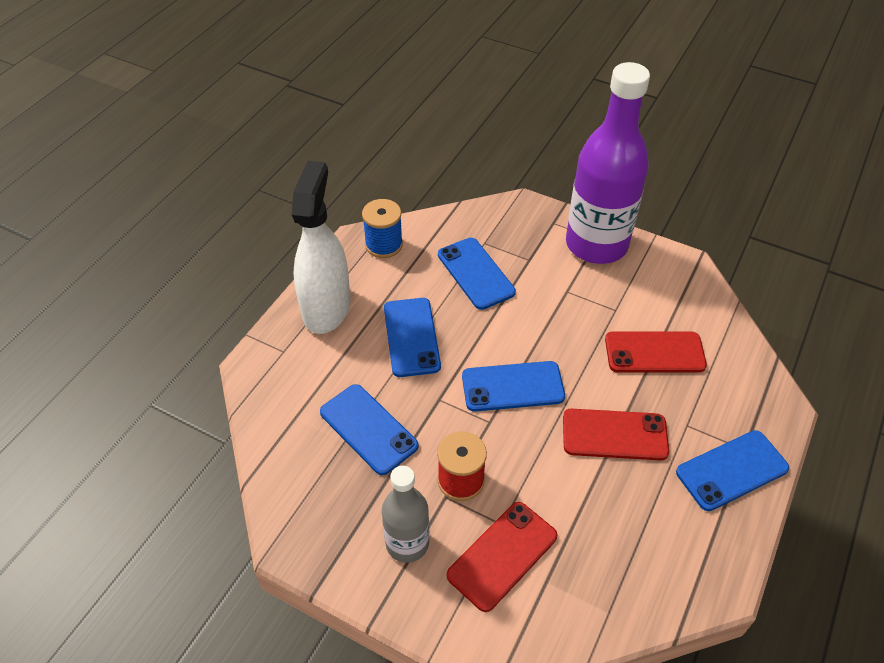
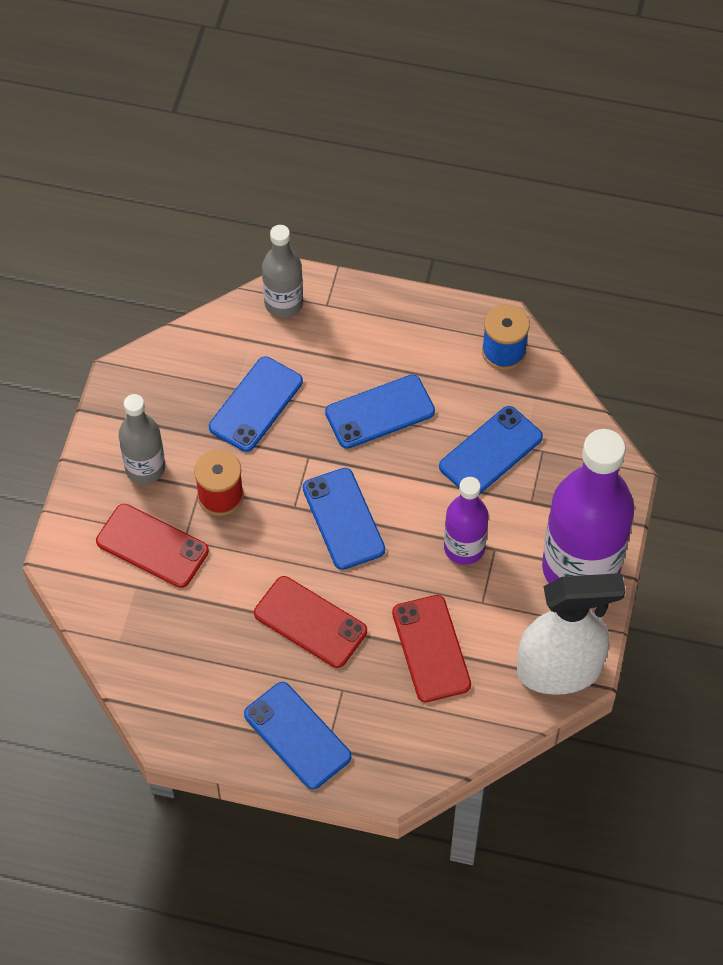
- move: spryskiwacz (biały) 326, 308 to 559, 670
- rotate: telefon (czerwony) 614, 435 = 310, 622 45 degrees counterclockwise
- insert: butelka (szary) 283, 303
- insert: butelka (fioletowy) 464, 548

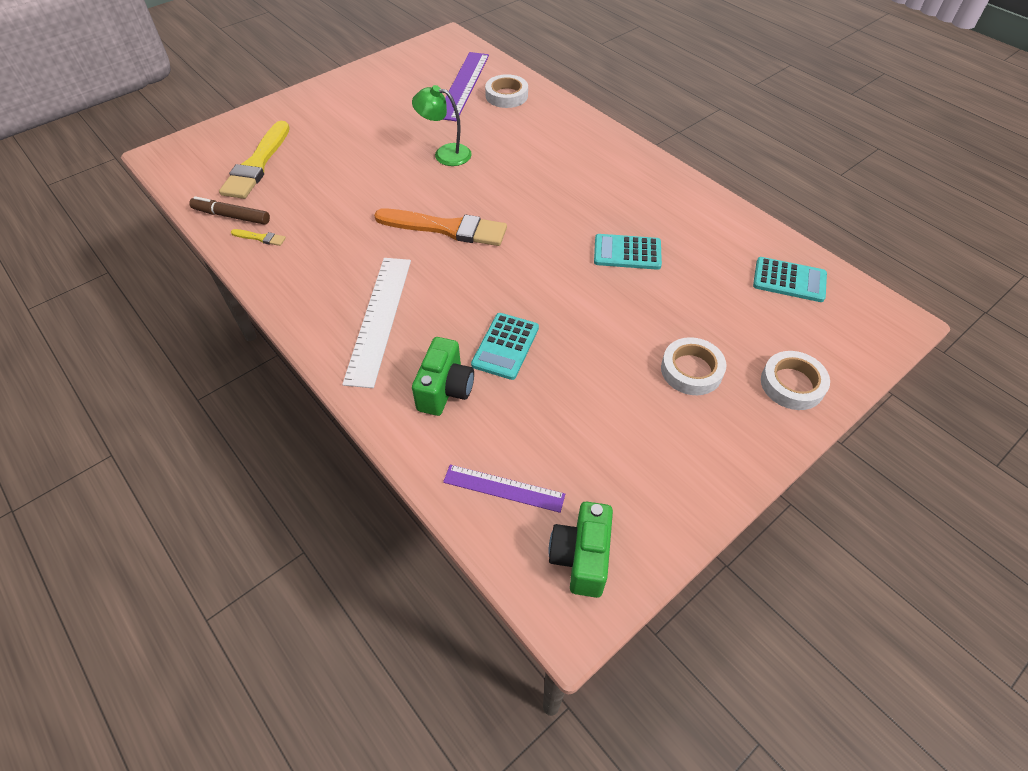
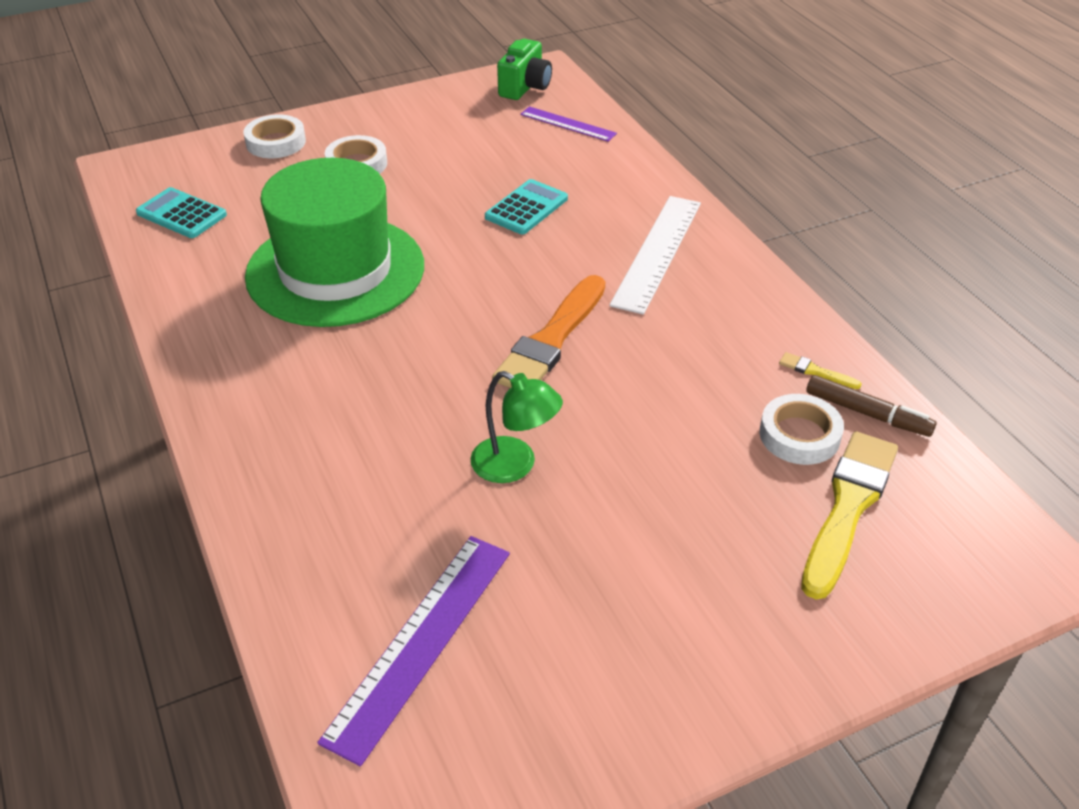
- rotate: pędzel (pomarańczowy) 446, 228 = 551, 339 90 degrees counterclockwise
- delete: aparat fotograficzny (zielony) 445, 390
- move: taśma klejąca (biały) 506, 96 to 799, 435
- replace: kalkulator (turkusowy) 627, 252 to kapelusz (zielony) 335, 270

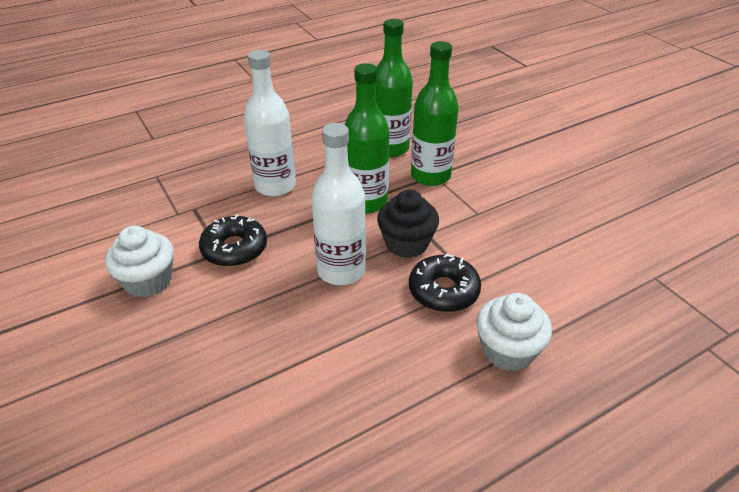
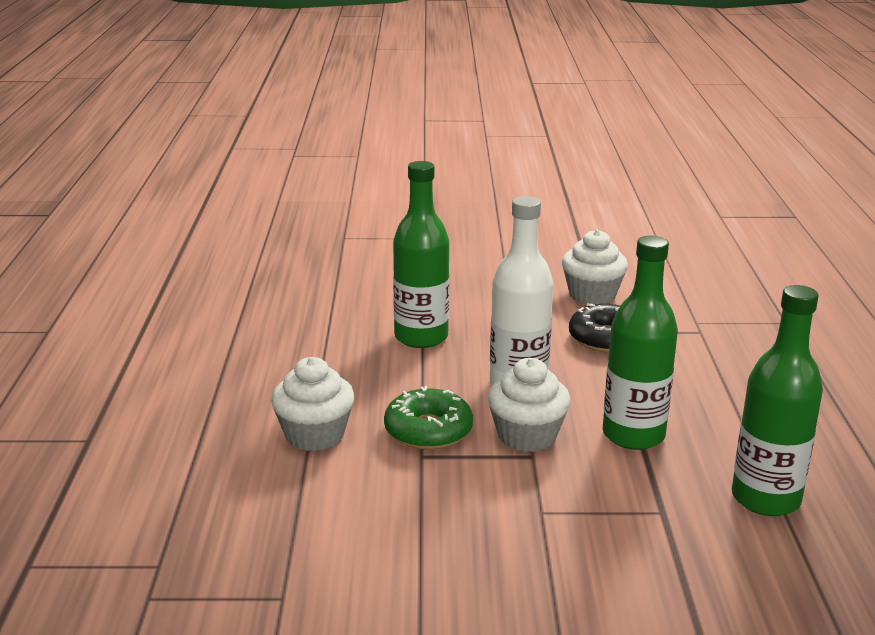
- delete: butelka (biały) 275, 186
- recolor: muffinka (czarny) 406, 243 to muffinka (biały) 527, 436
- recolor: donut (czarny) 443, 291 to donut (zielony) 428, 431
- move: butelka (zielony) 430, 176 to 421, 337

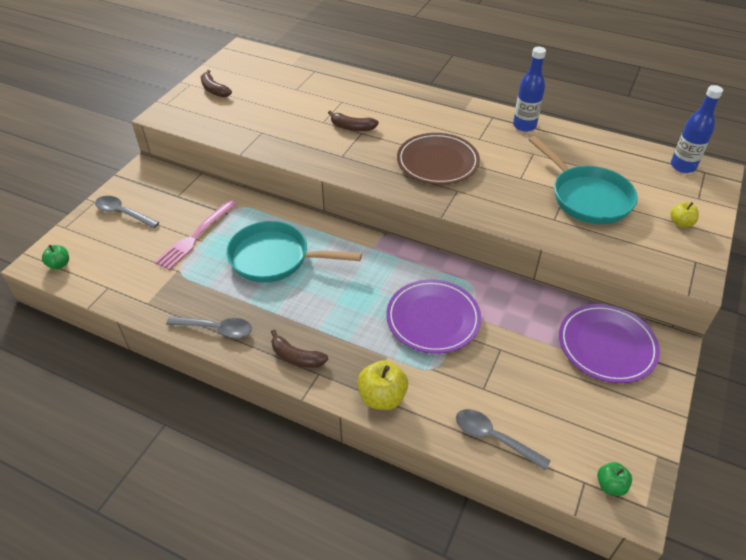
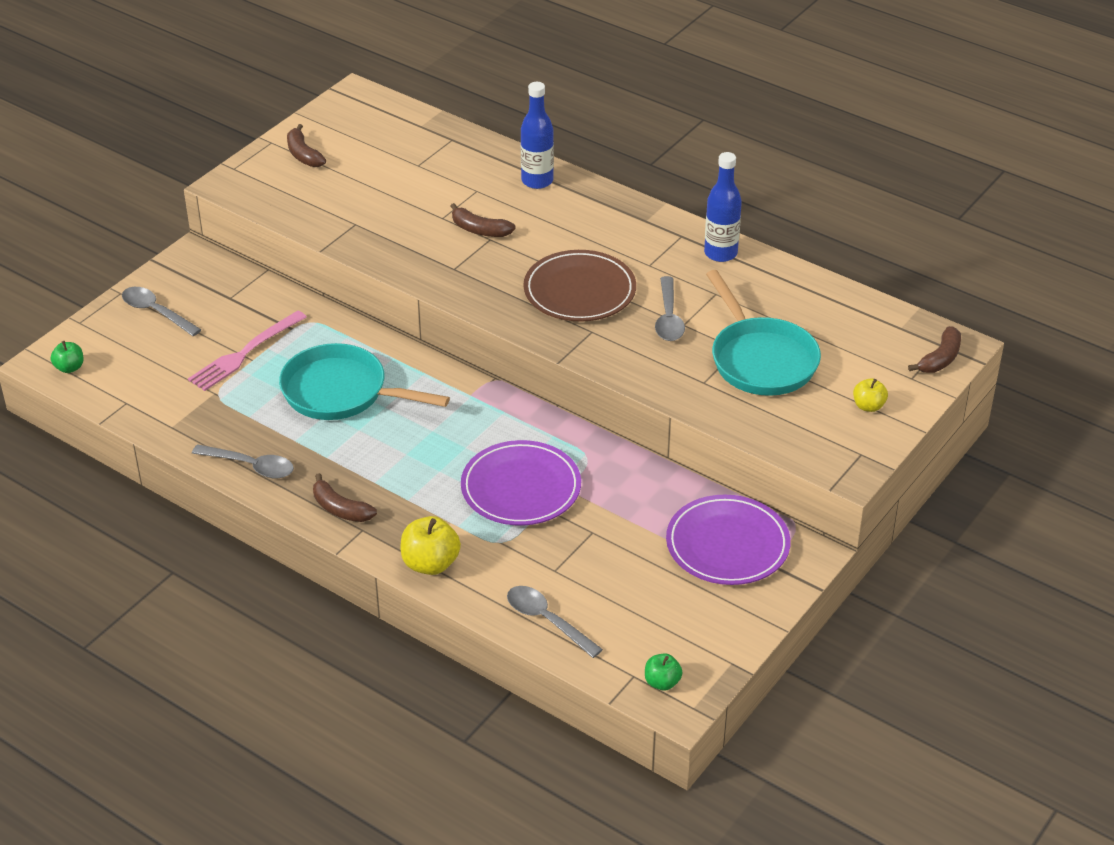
- move: butelka (niebieski) 682, 166 to 537, 181
- insert: łyżka (szary) 668, 318
- insert: banan (brązowy) 940, 359

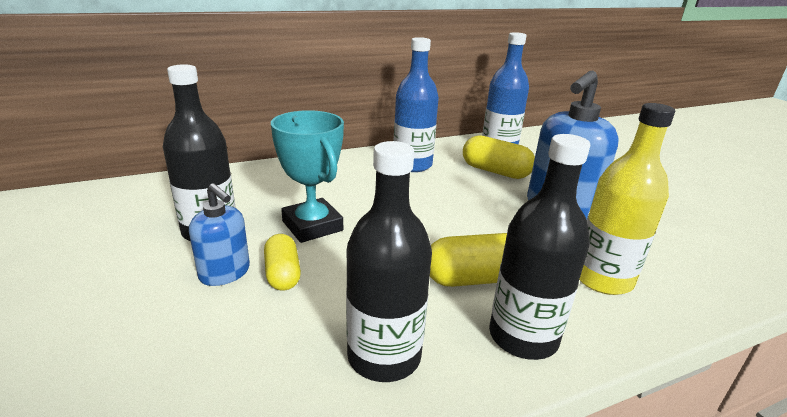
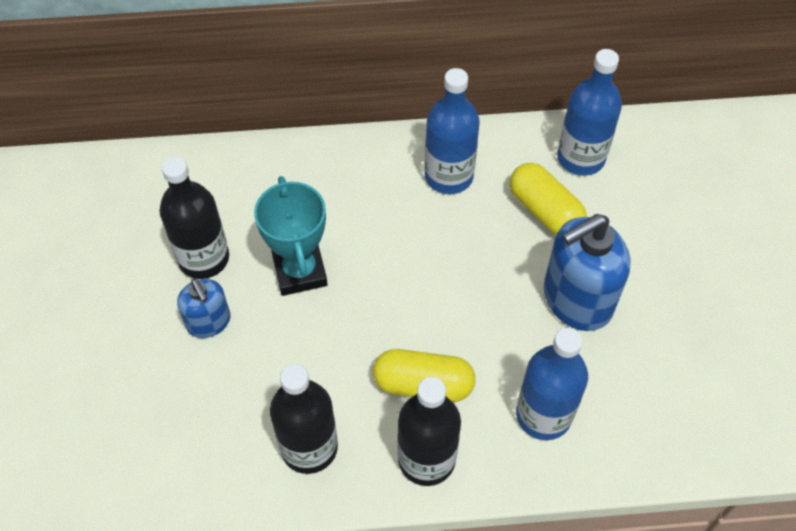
- delete: kapsułka (żółty) 282, 274
- recolor: butelka (żółty) 602, 279 to butelka (niebieski) 543, 415

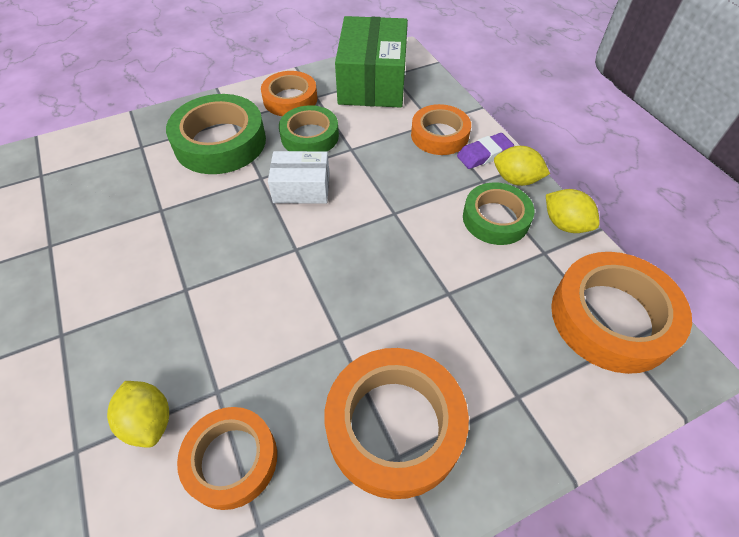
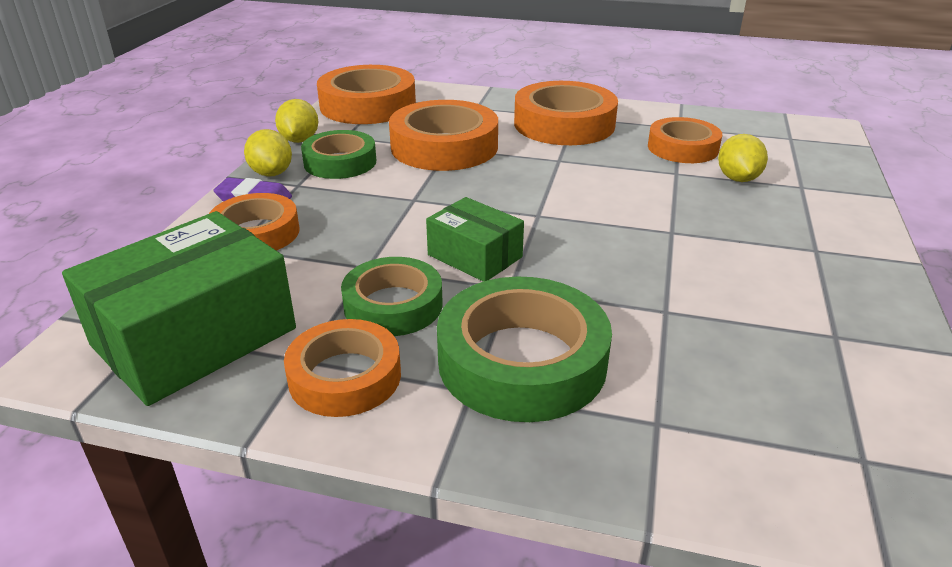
- recolor: pudełko (biały) 301, 188 to pudełko (zielony) 474, 256
- insert: taśma klejąca (pomarańczowy) 444, 146

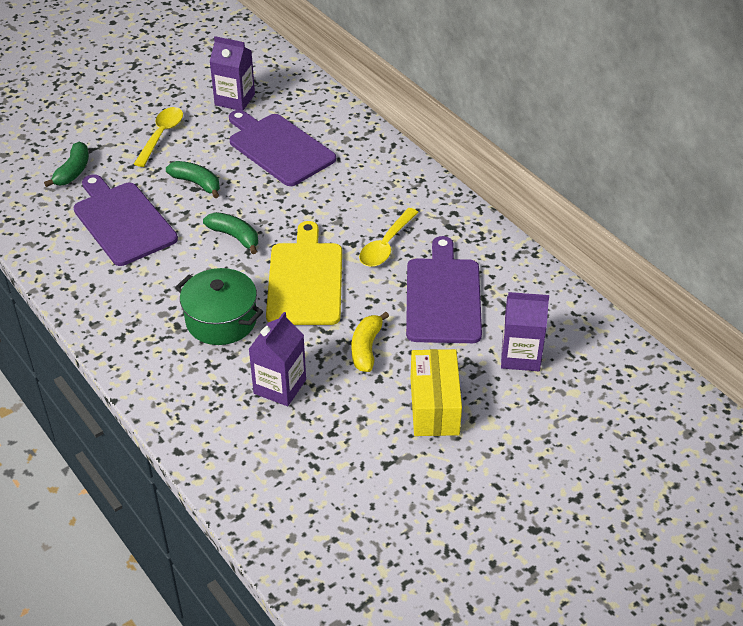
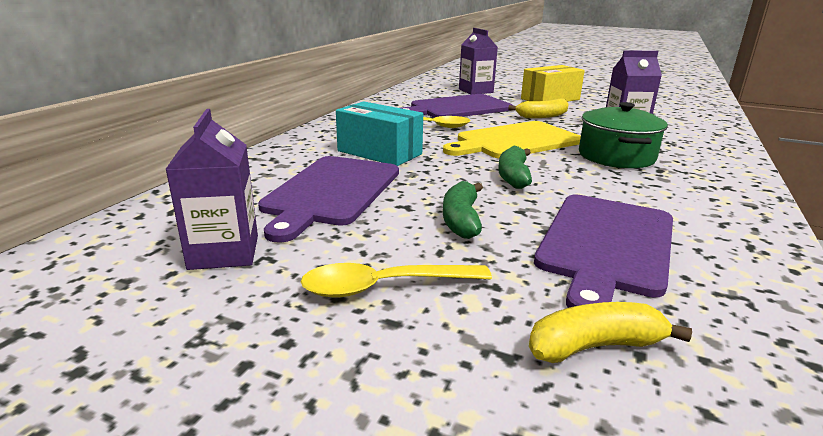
- recolor: banan (zielony) 73, 171 to banan (żółty) 594, 346
- insert: pudełko (turkusowy) 379, 152

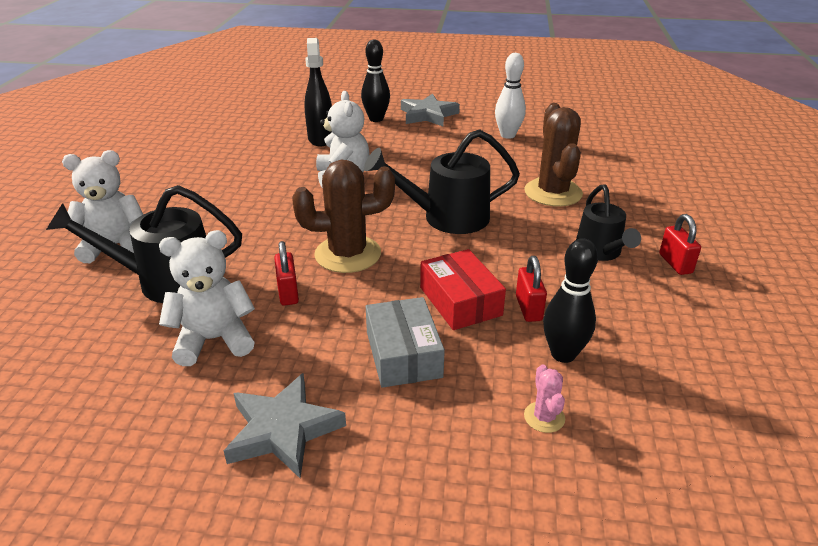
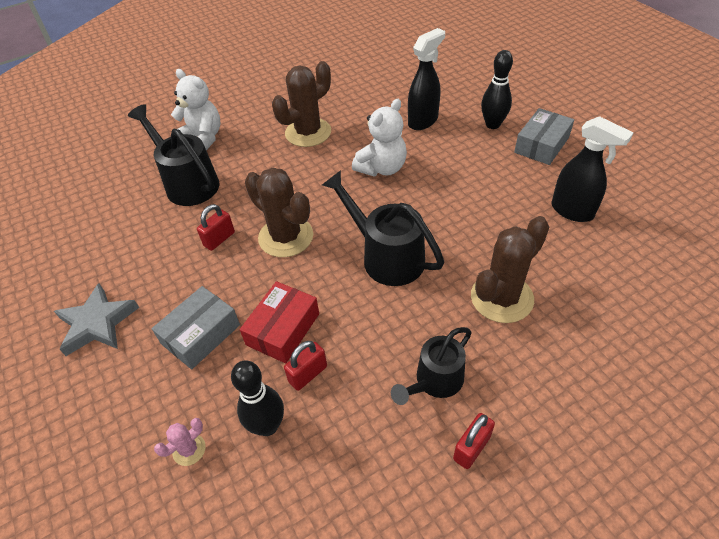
- delete: miś (biały) 214, 340
- replace: gwiazda (szary) 428, 115 to pudełko (szary) 541, 145
- replace: kręgiel (biały) 507, 135 to spryskiwacz (czarny) 572, 211
- insert: kaktus (brązowy) 308, 132

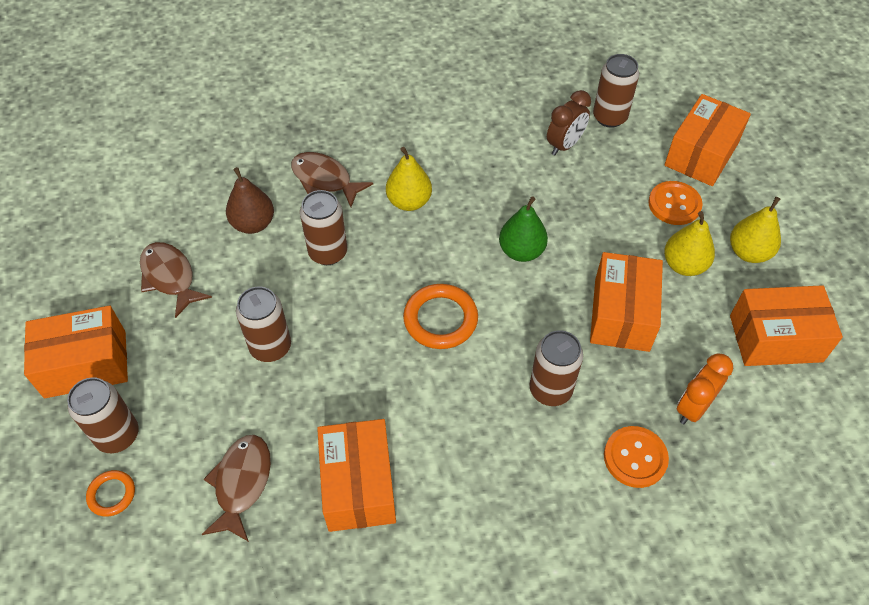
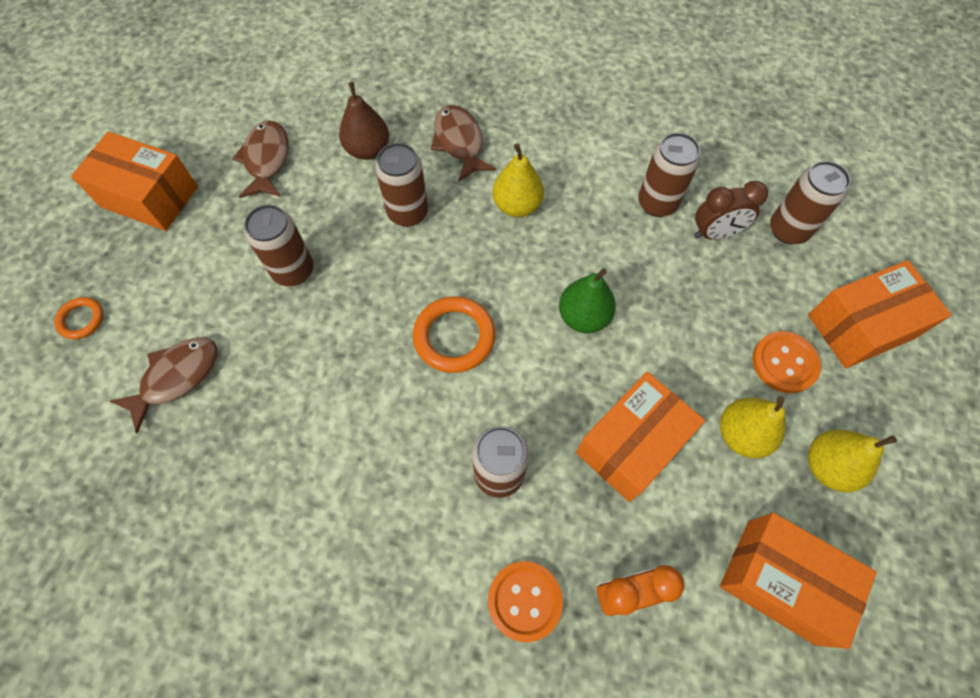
- move: puszka (brązowy) 117, 435 to 657, 203
- delete: pudełko (pomarańczowy) 358, 485

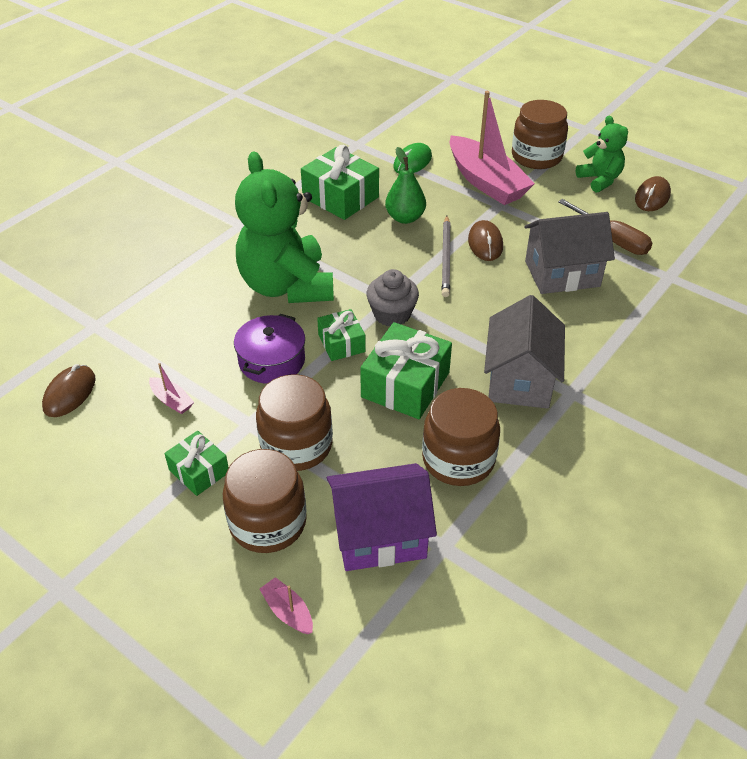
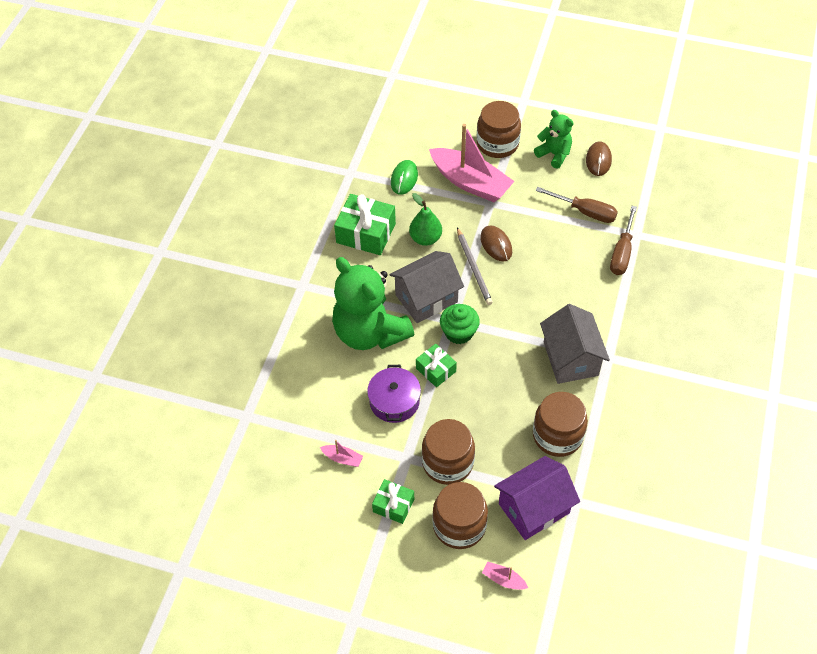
- delete: myszka (brązowy) 69, 393
- delete: prezent (zielony) 405, 384
- recolor: muffinka (szary) 392, 314 to muffinka (zielony) 459, 332
- move: domek (szary) 562, 274 to 426, 298
- insert: śrubokręt (brązowy) 622, 253

